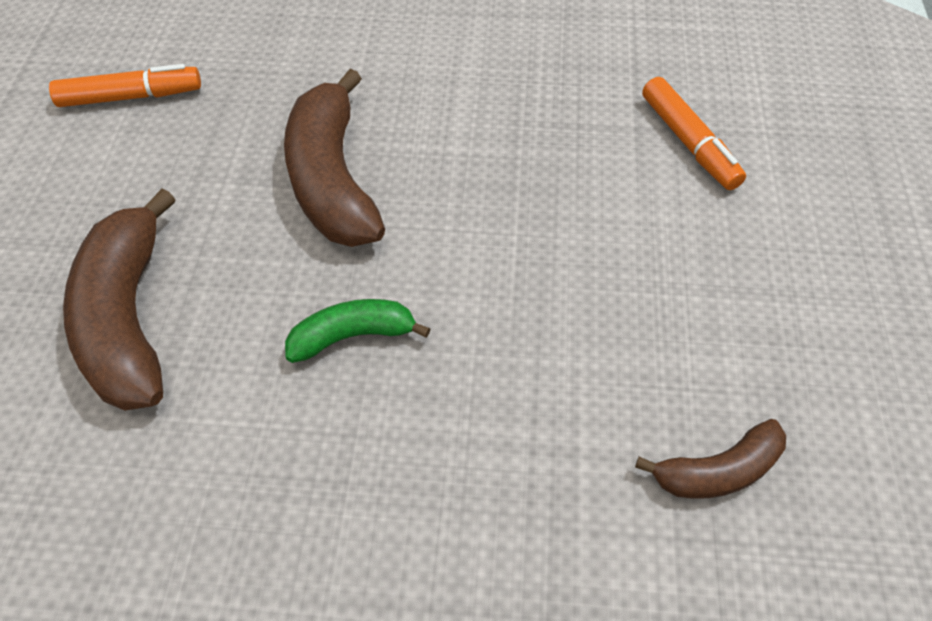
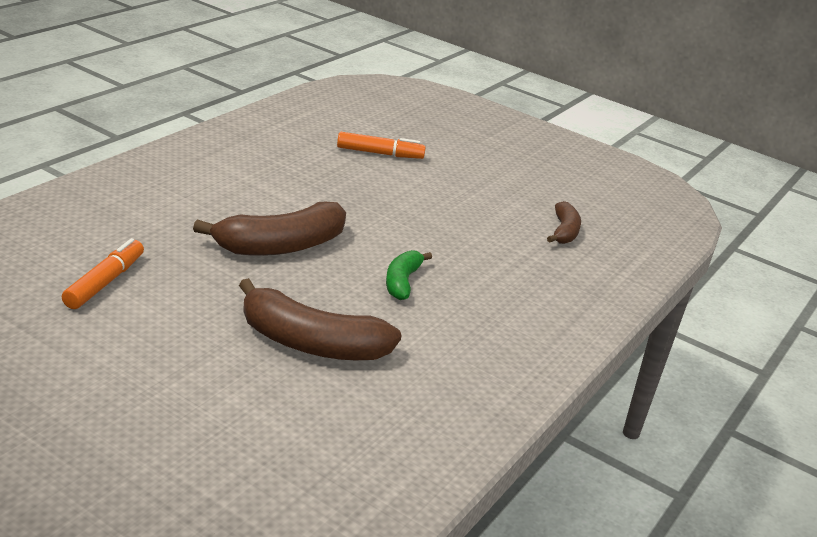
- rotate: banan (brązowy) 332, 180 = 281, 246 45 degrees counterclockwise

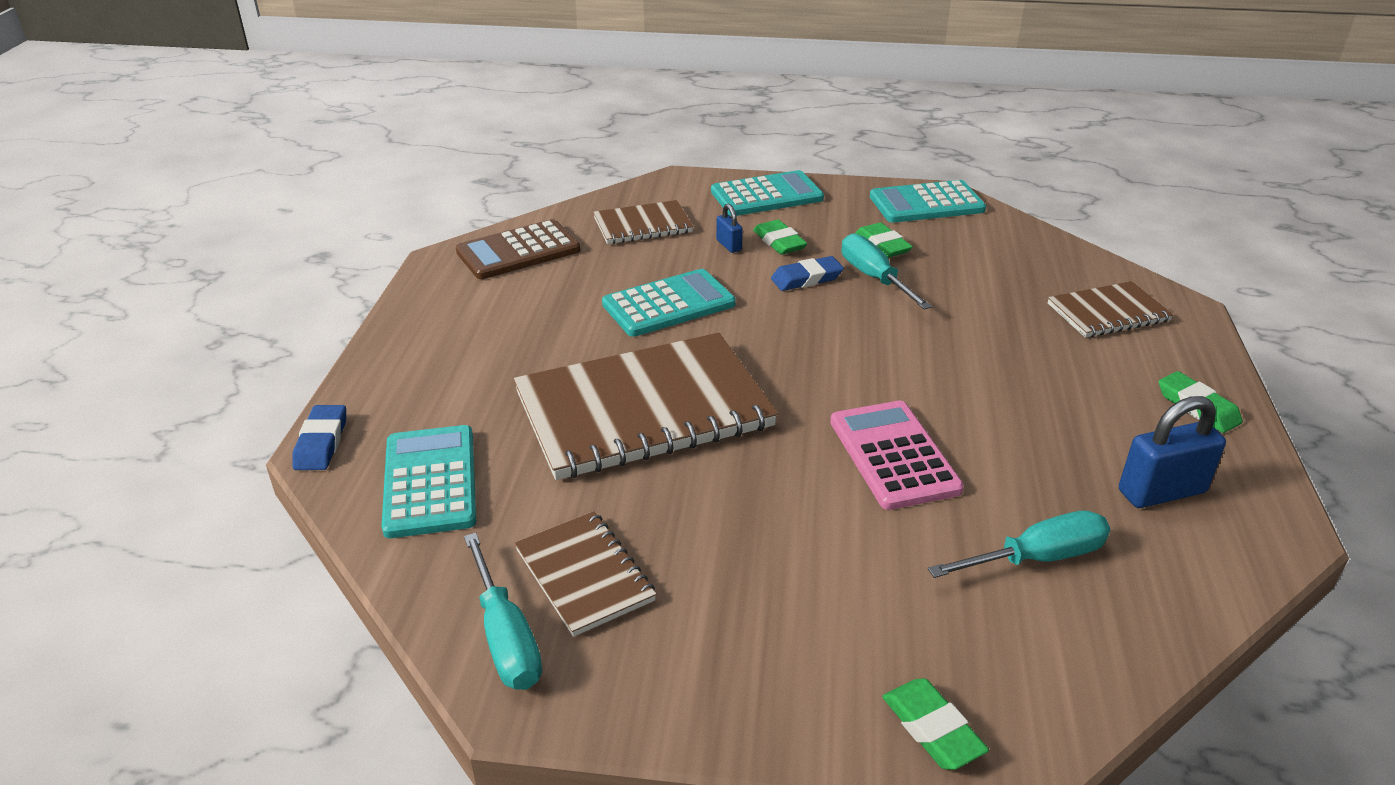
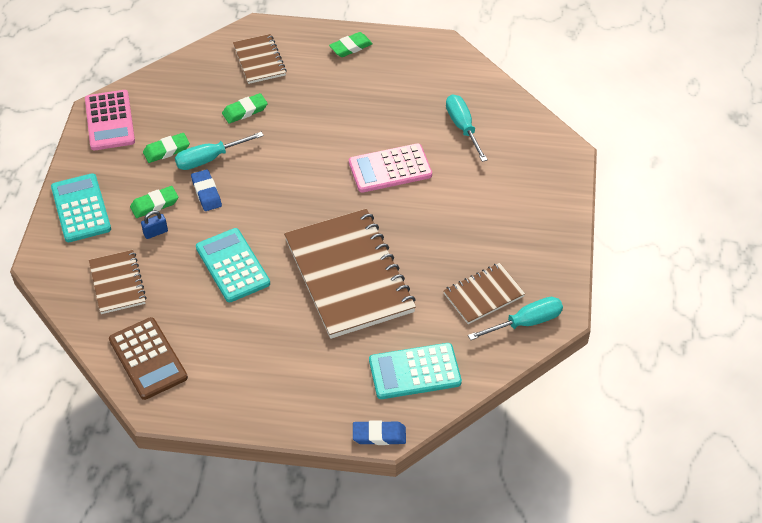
- recolor: kalkulator (turkusowy) 926, 203 to kalkulator (różowy) 110, 121
- move: gumka do mazania (zielony) 932, 729 to 245, 111
- delete: kłódka (niebieski) 1161, 492

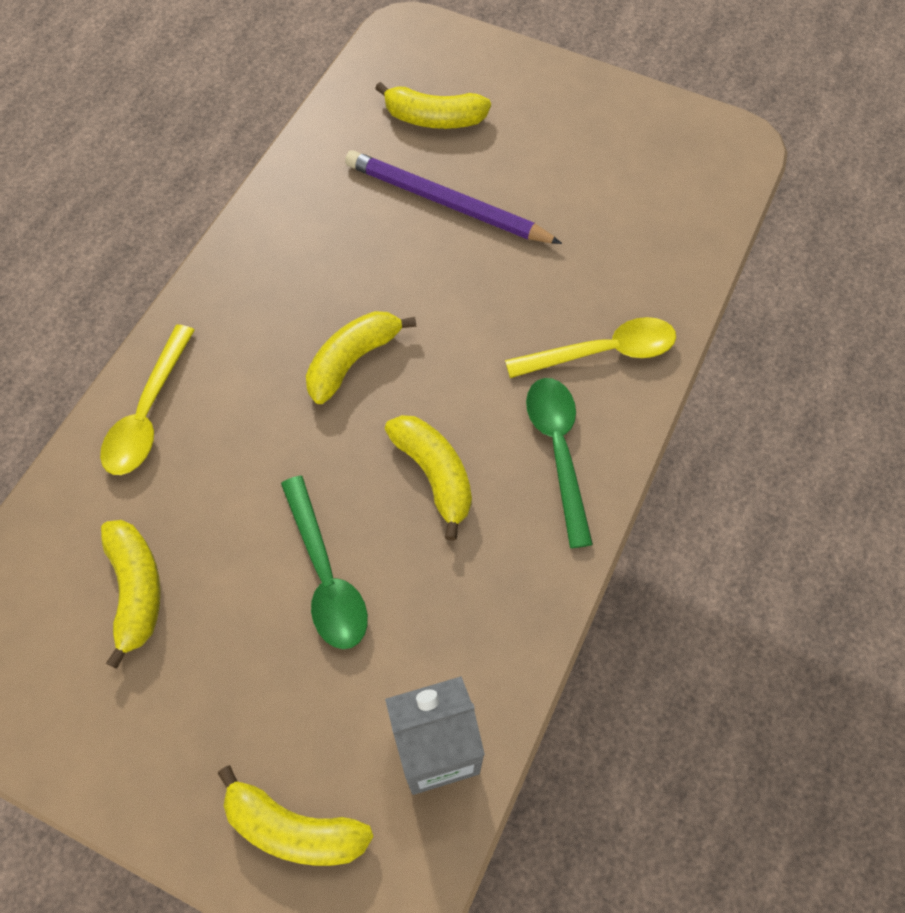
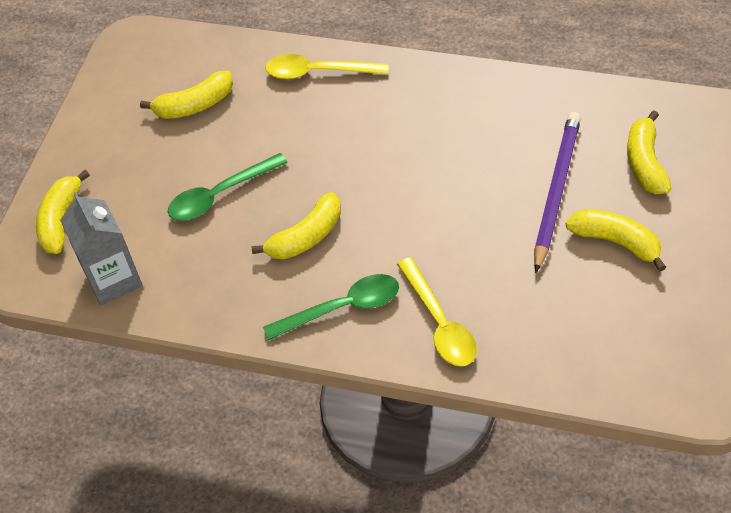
- move: banan (żółty) 353, 360 to 616, 242

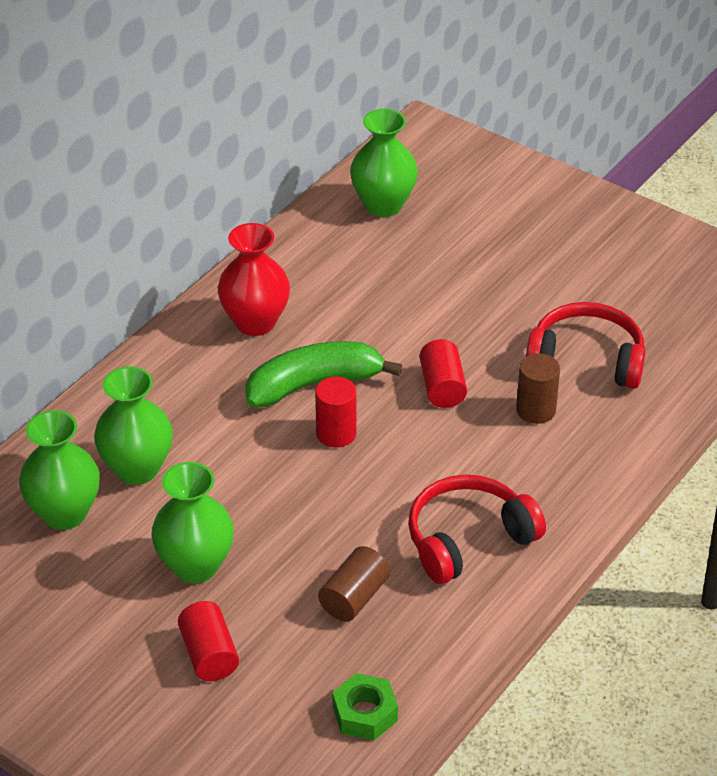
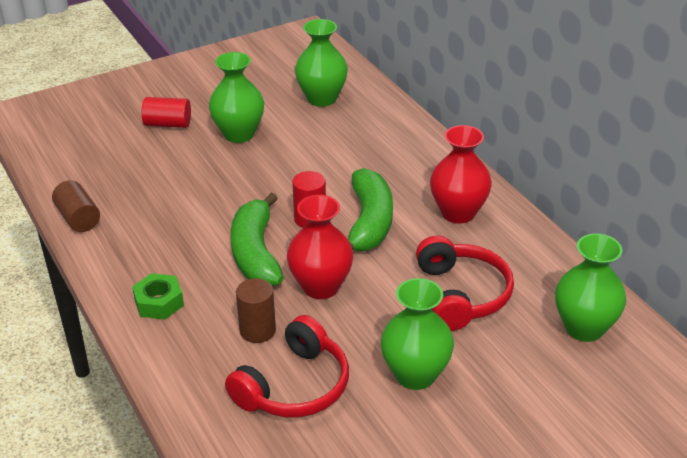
- move: wazon (zielony) 137, 469 to 415, 375
- move: walec (brązowy) 354, 597 to 78, 218
- move: nakrętka (zielony) 365, 713 to 159, 302
- move: słuchawki (czerwony) 468, 539 to 461, 295
- replace: walec (czerwony) 442, 387 to wazon (czerwony) 321, 287
- insert: banan (zielony) 255, 253

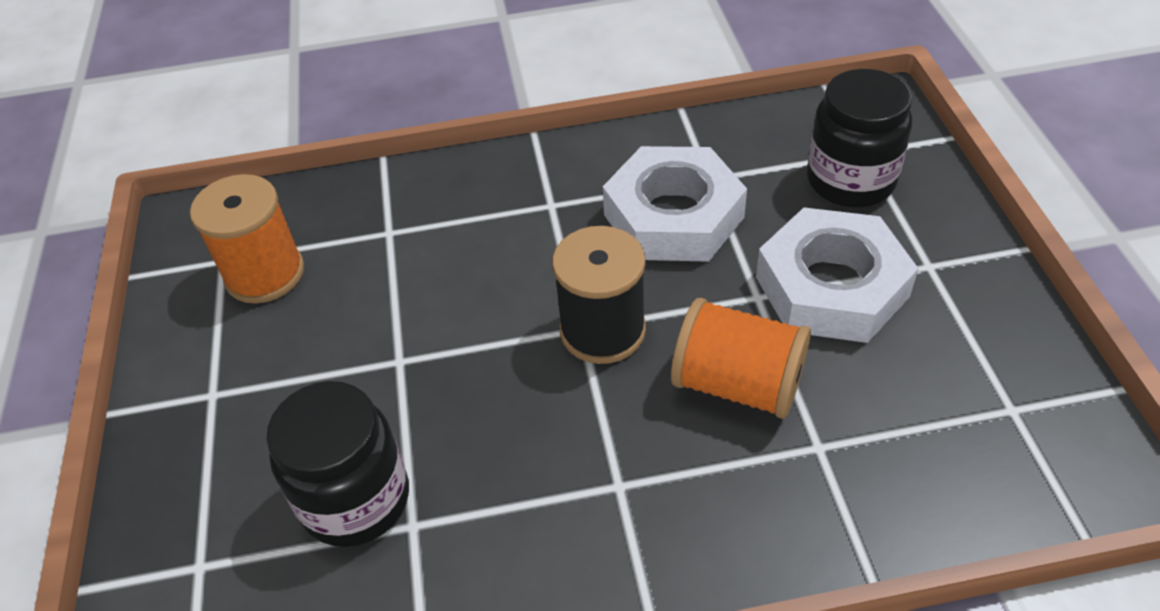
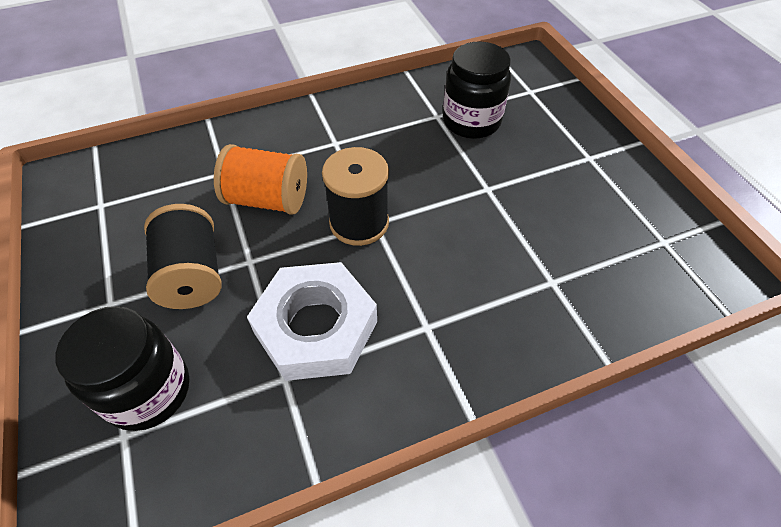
- delete: szpulka (pomarańczowy) 265, 274
- replace: nakrętka (biały) 831, 287 to szpulka (czarny) 192, 275

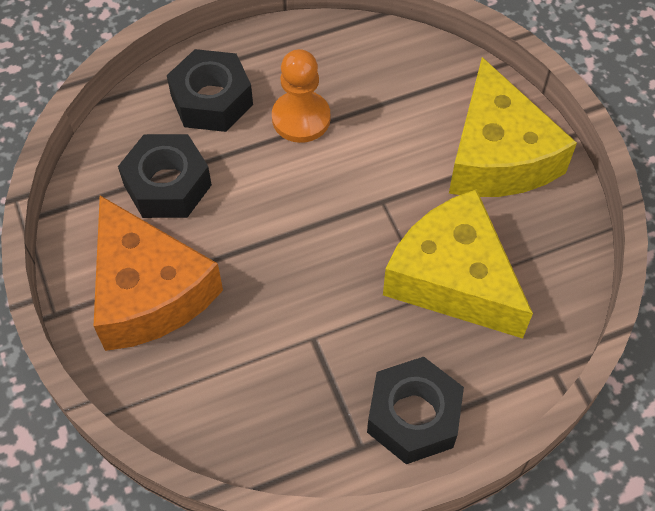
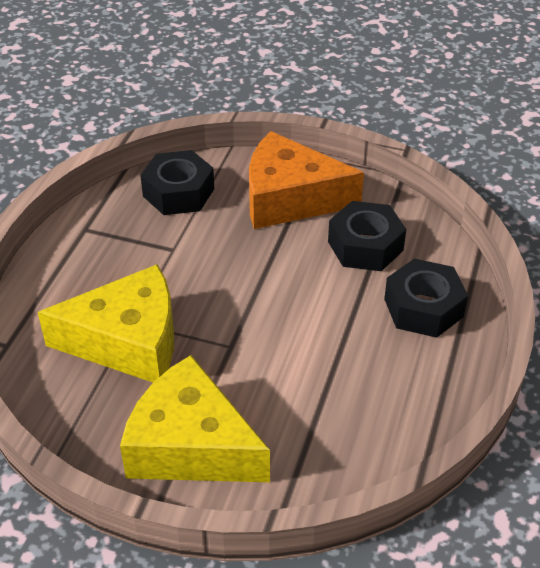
- delete: pionek (pomarańczowy) 301, 118
- move: nakrętka (czarny) 413, 416 to 178, 192

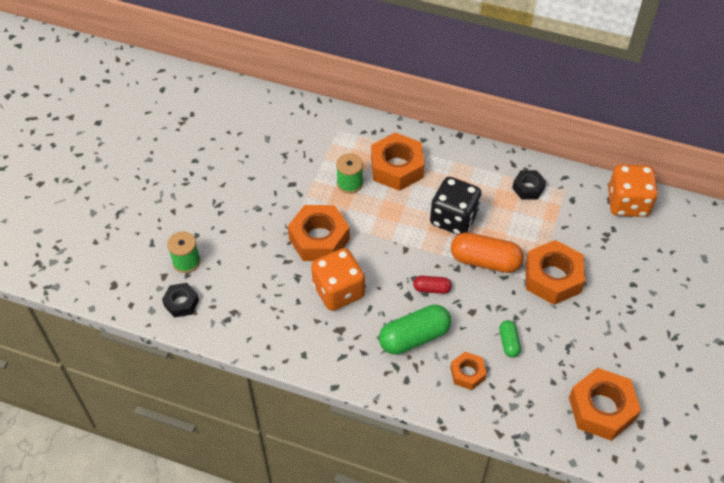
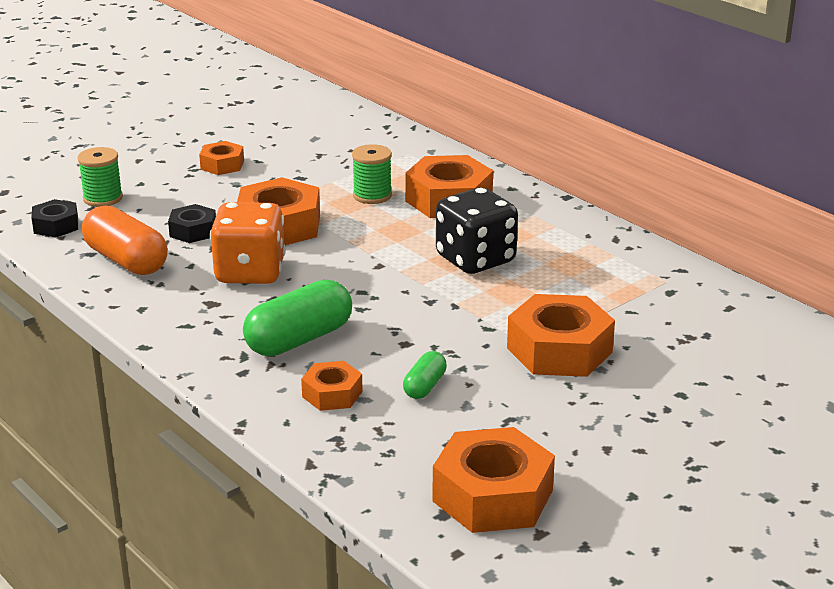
- rotate: kapsułka (zielony) 414, 337 = 299, 339 45 degrees counterclockwise
- delete: kapsułka (czerwony) 432, 289
- move: kapsułka (pomarańczowy) 485, 261 to 126, 260
- move: nakrętka (czarny) 528, 188 to 193, 231
- delete: kostka do gry (pomarańczowy) 627, 203
- insert: nakrętka (pomarańczowy) 222, 165

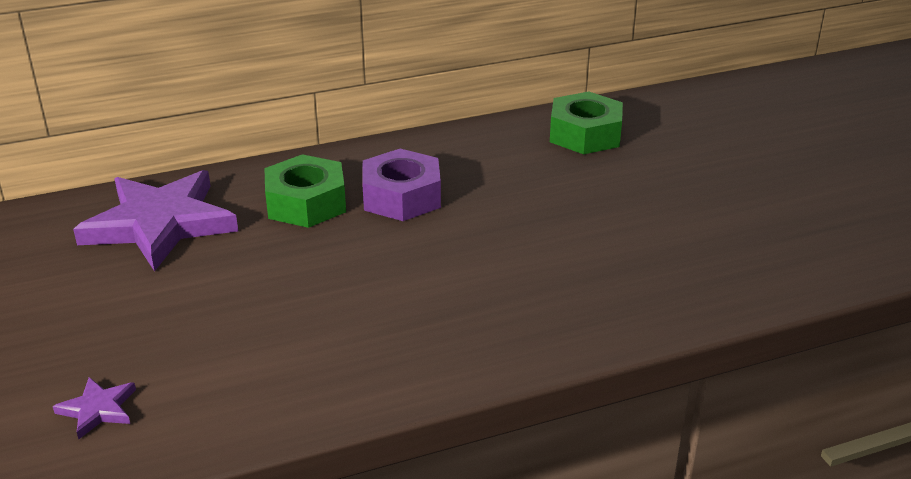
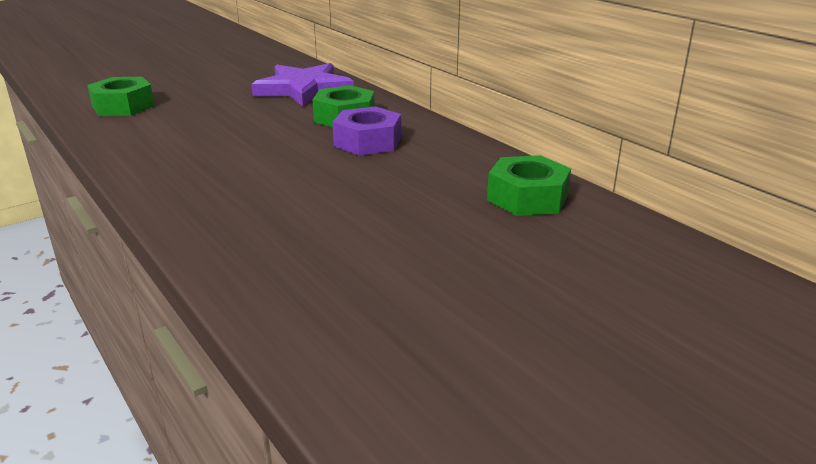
- replace: gwiazda (fioletowy) 98, 409 to nakrętka (zielony) 123, 106

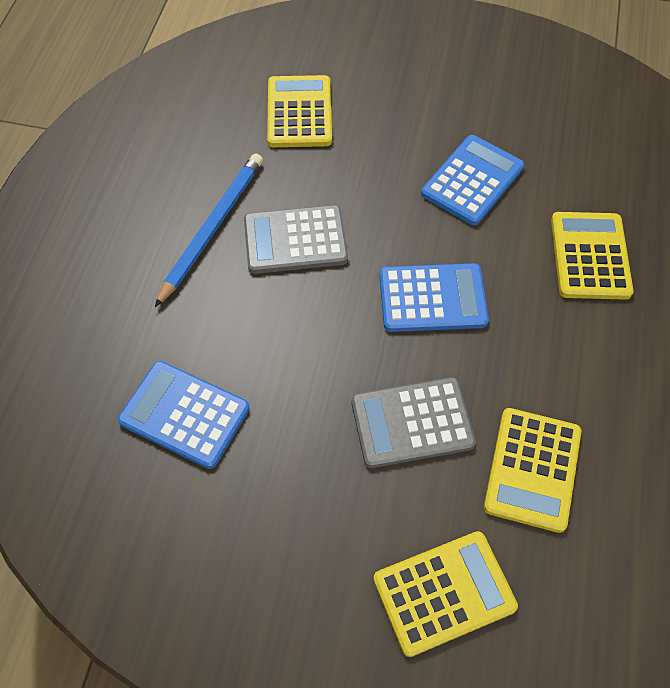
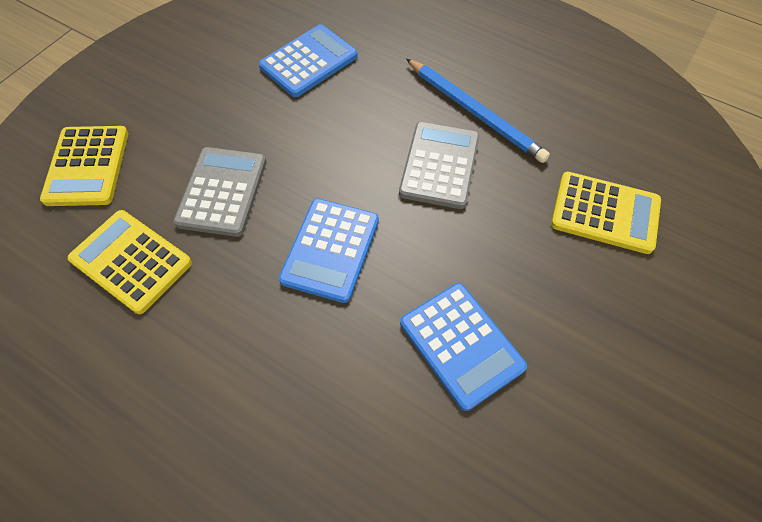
- delete: kalkulator (żółty) 590, 256

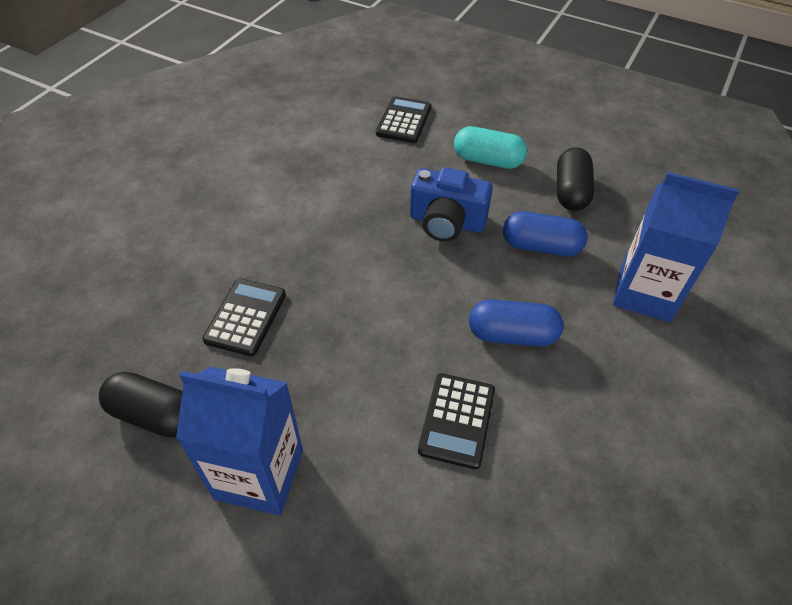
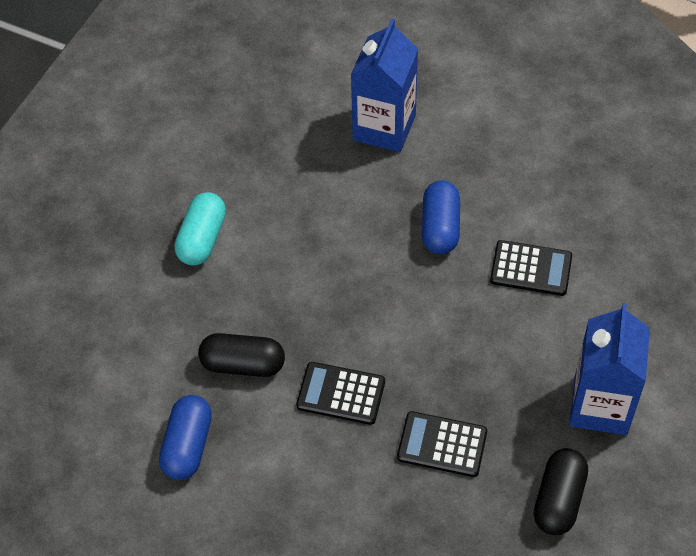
- move: kalkulator (czarny) 403, 120 to 341, 394
- delete: aparat fotograficzny (niebieski) 446, 222
- move: kapsułka (niebieski) 540, 246 to 187, 446
- move: kapsułka (czarny) 570, 191 to 243, 364

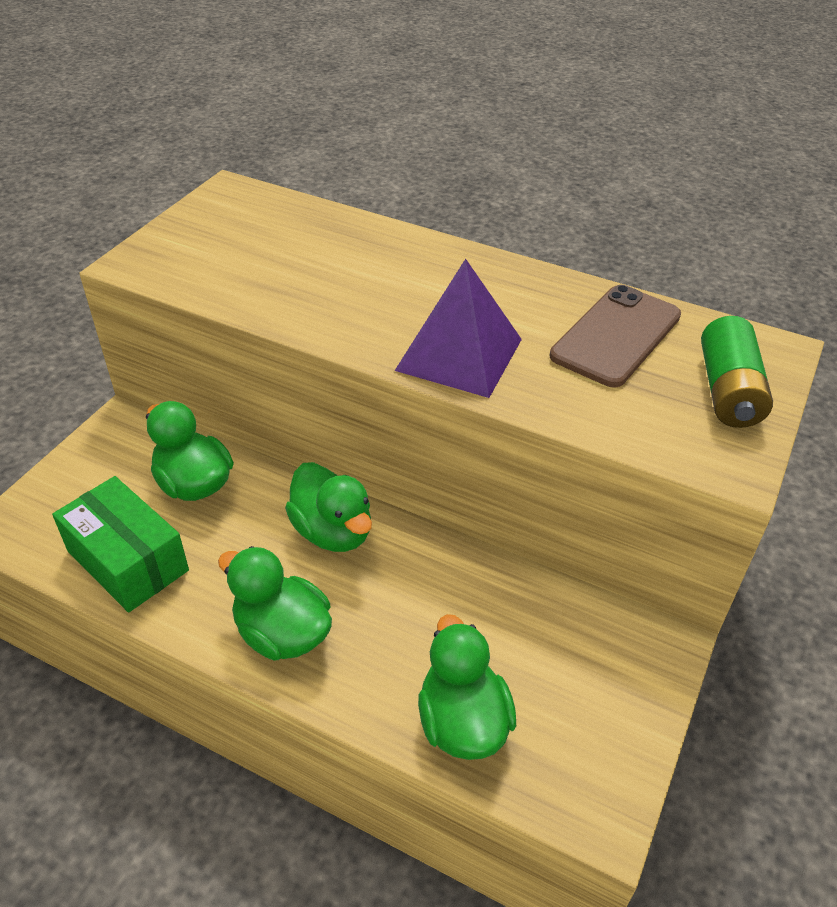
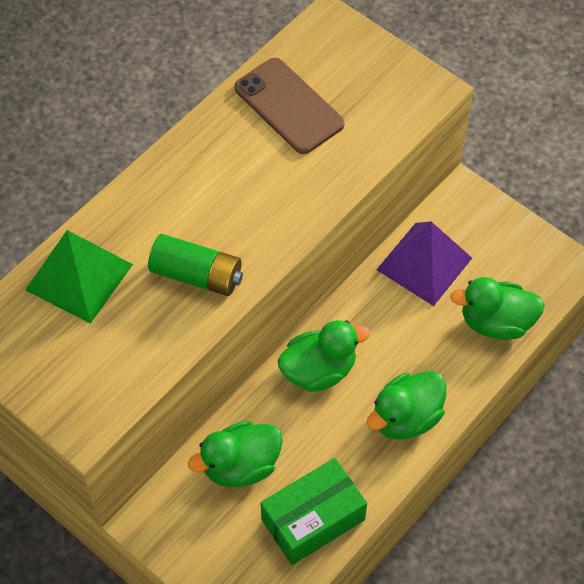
- move: piramida (fioletowy) 459, 354 to 424, 263
- move: bateria (zielony) 728, 391 to 197, 275
- insert: piramida (zielony) 79, 277

